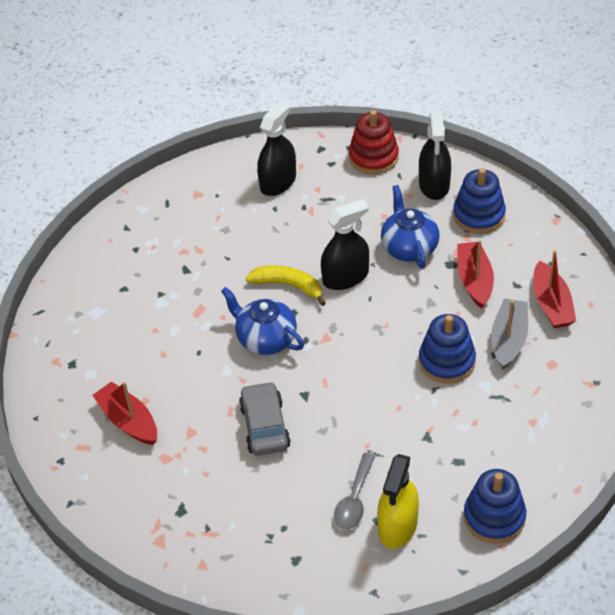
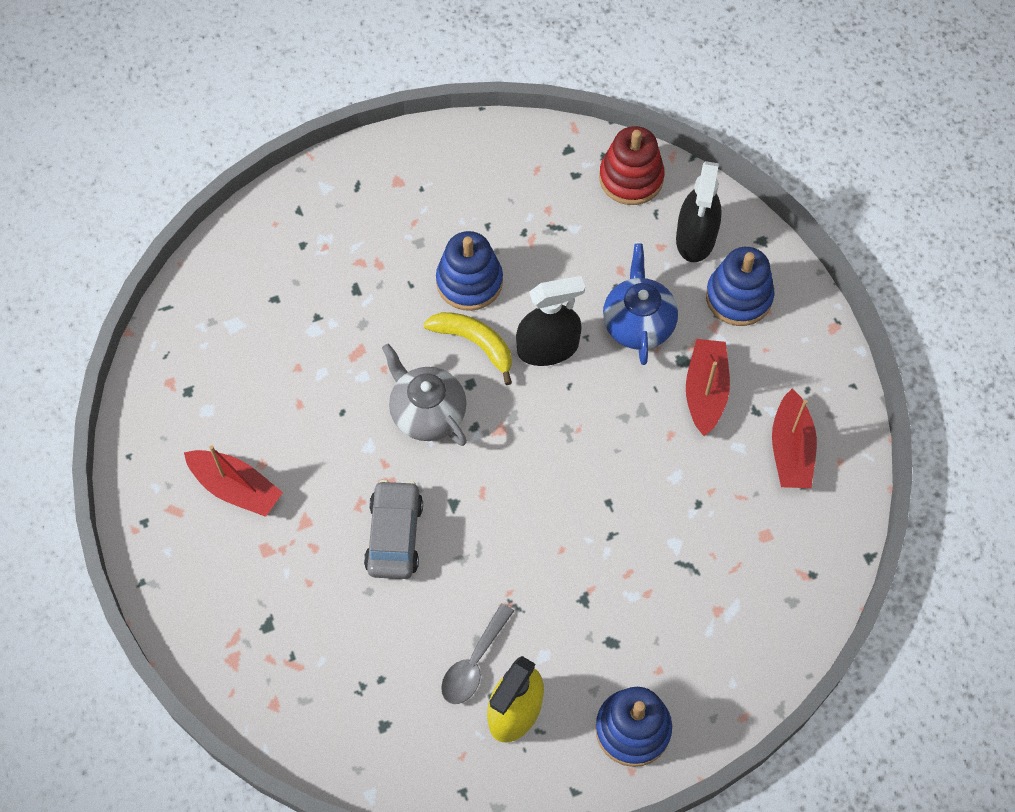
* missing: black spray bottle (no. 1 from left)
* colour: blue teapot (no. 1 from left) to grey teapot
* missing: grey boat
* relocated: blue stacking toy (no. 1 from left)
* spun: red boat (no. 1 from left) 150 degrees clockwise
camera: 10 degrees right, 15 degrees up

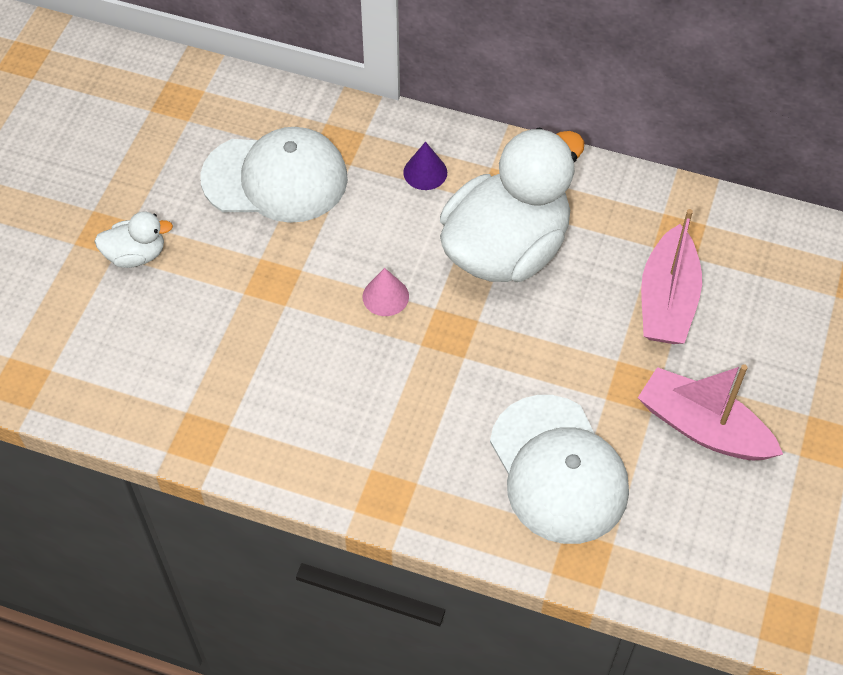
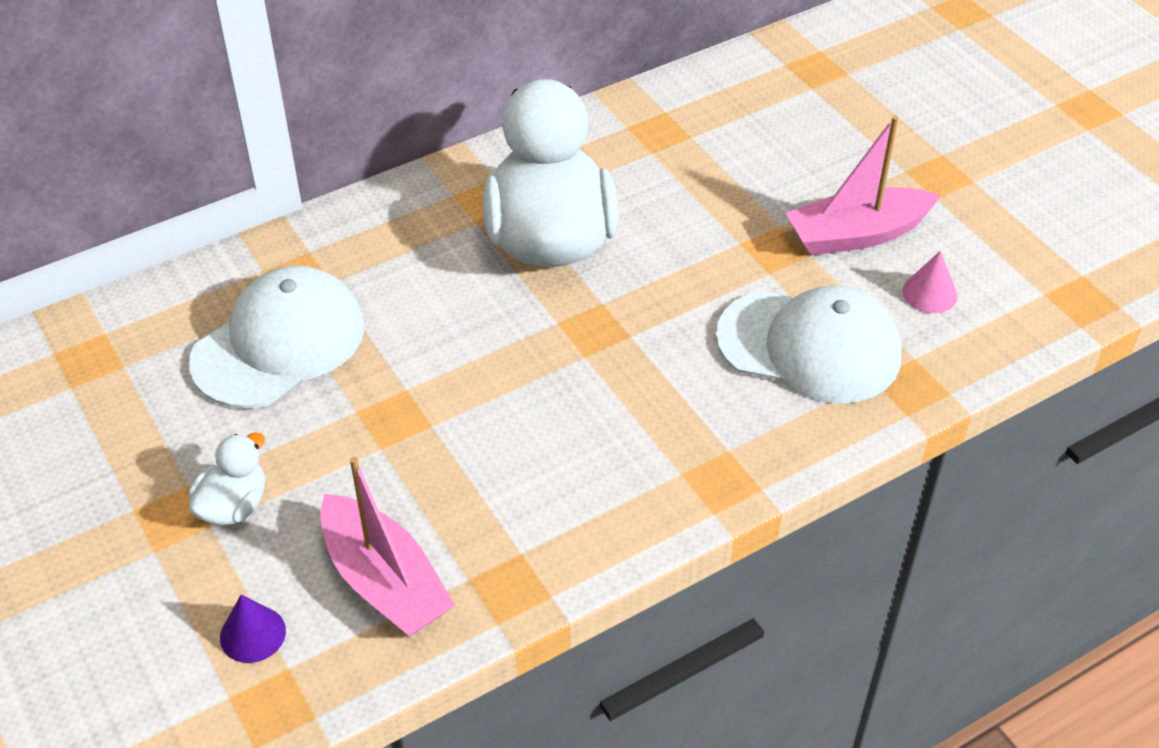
* relocated: purple cone
* relocated: pink boat (no. 1 from left)
* relocated: pink cone
camera: 50 degrees left, 10 degrees down

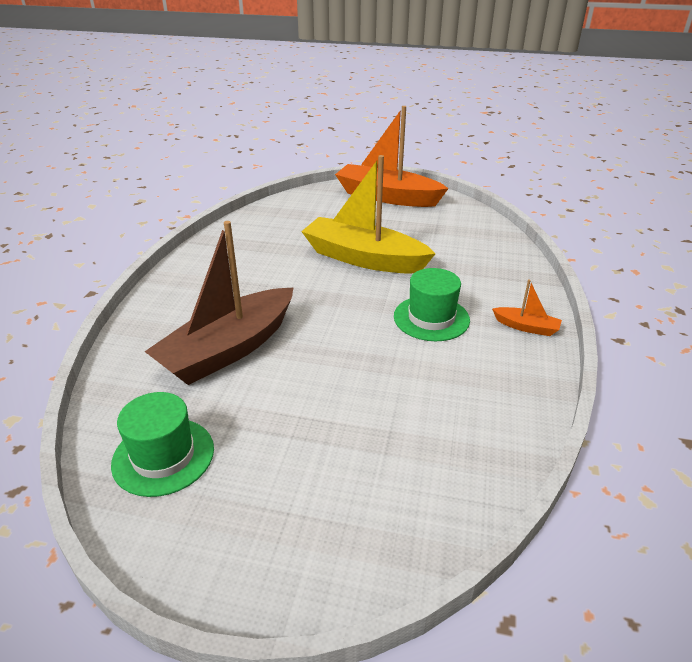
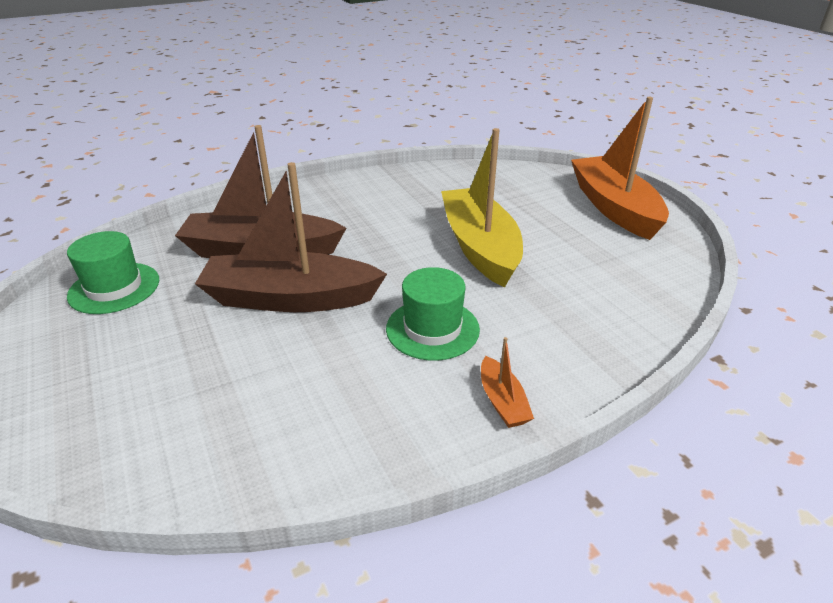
* appeared: brown boat (no. 2 from left)
camera: 50 degrees right, 0 degrees up

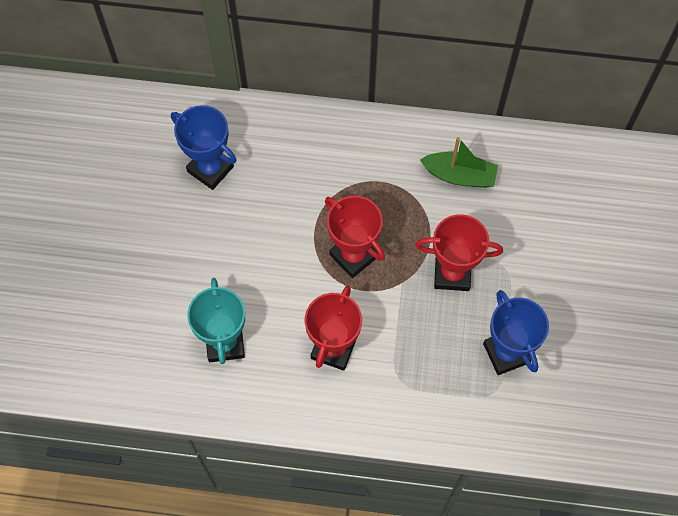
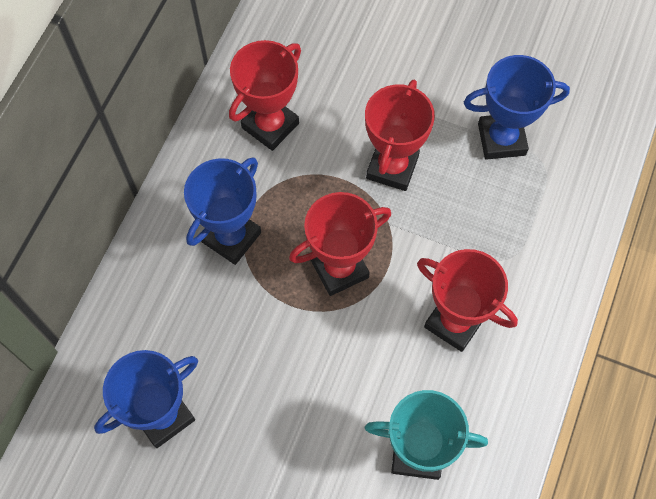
* exchanged: green boat to red trophy (no. 1 from left)
* appeared: blue trophy (no. 2 from left)
camera: 75 degrees left, 0 degrees up

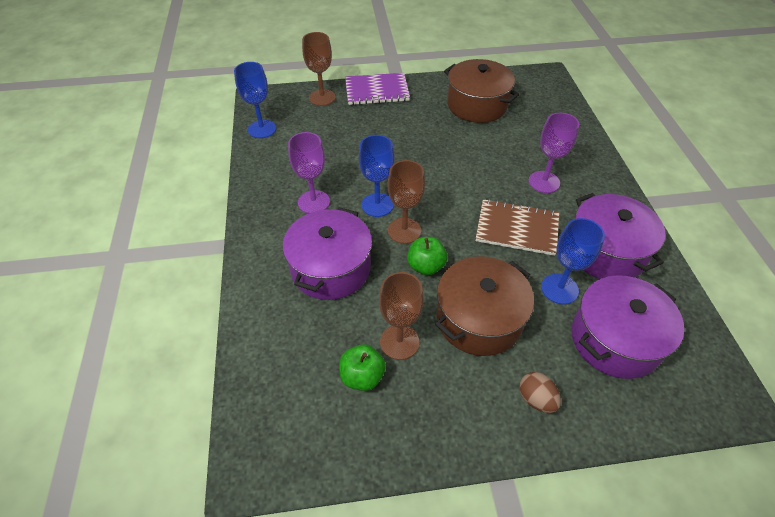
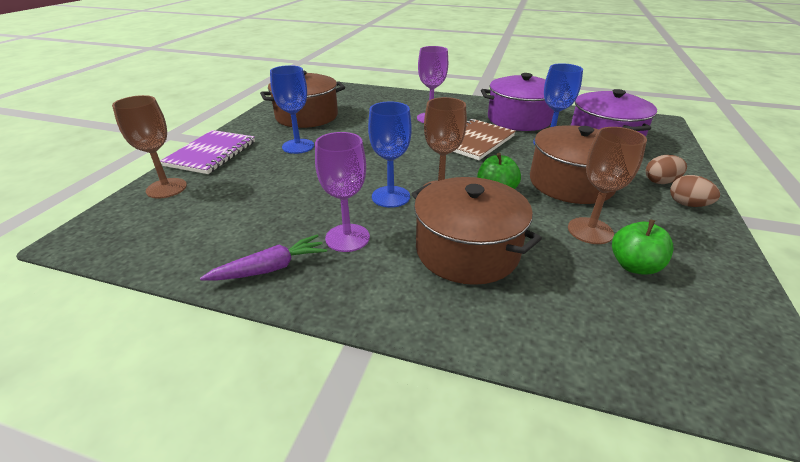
* relocated: blue goblet (no. 1 from left)
* colour: purple pot (no. 1 from left) to brown pot (no. 2 from left)
* appeared: brown egg (no. 2 from left)
* appeared: purple carrot
camera: 65 degrees left, 15 degrees down

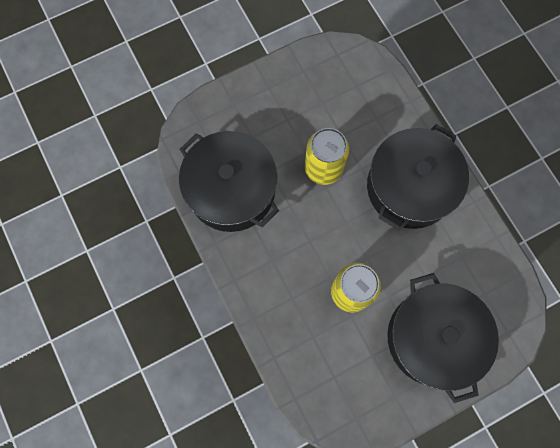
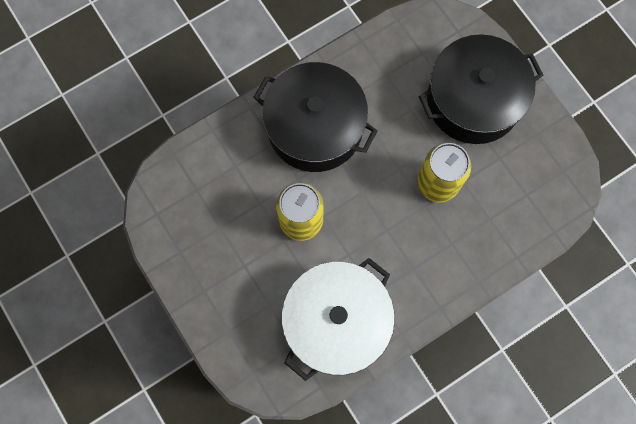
* colour: black pot (no. 1 from left) to white pot
camera: 95 degrees left, 0 degrees up

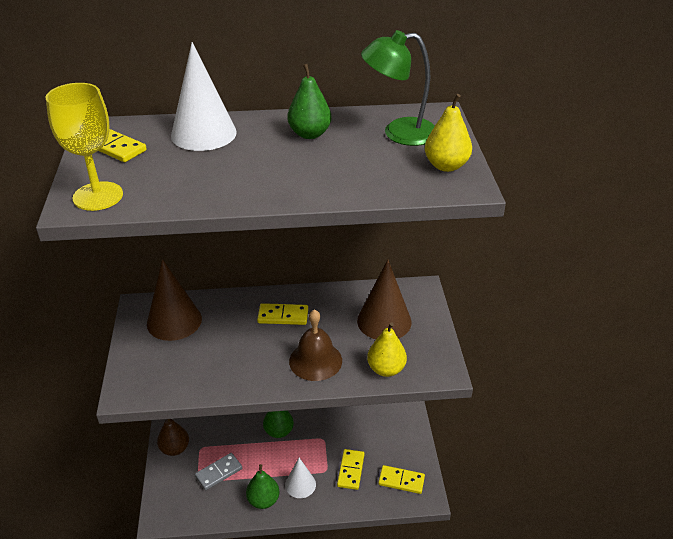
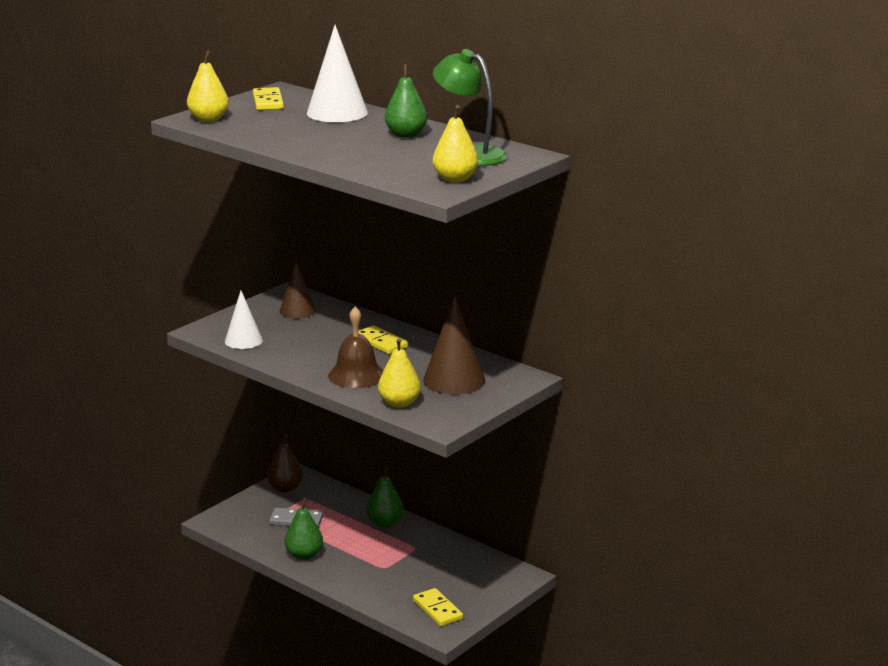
* exchanged: yellow goblet to yellow pear (no. 1 from left)
* size: brown cone (no. 1 from left) x0.64
* missing: yellow domino (no. 3 from left)
* relocated: white cone (no. 2 from left in the first image) to white cone (no. 1 from left)
camera: 45 degrees right, 15 degrees down

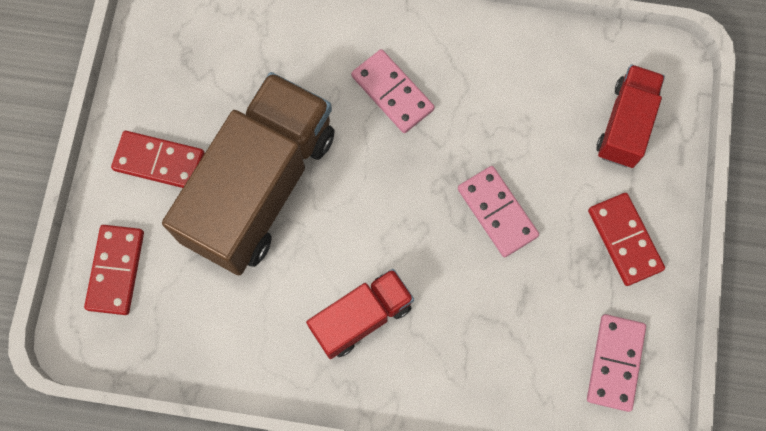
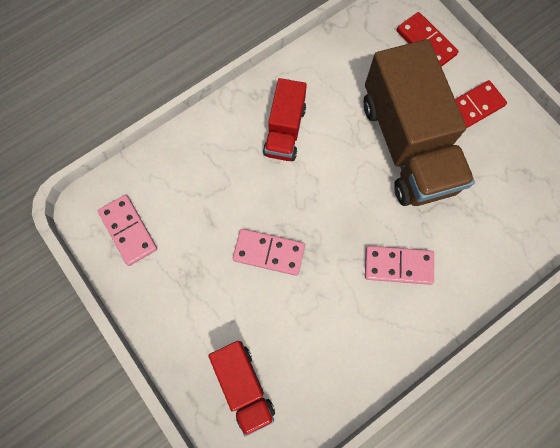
* missing: red domino (no. 3 from left)
camera: 135 degrees right, 0 degrees up

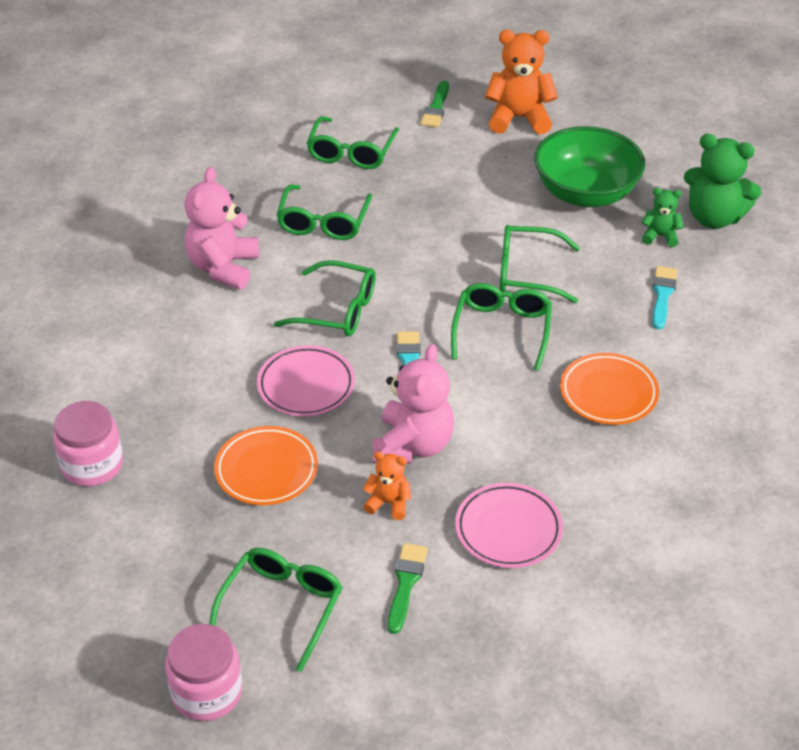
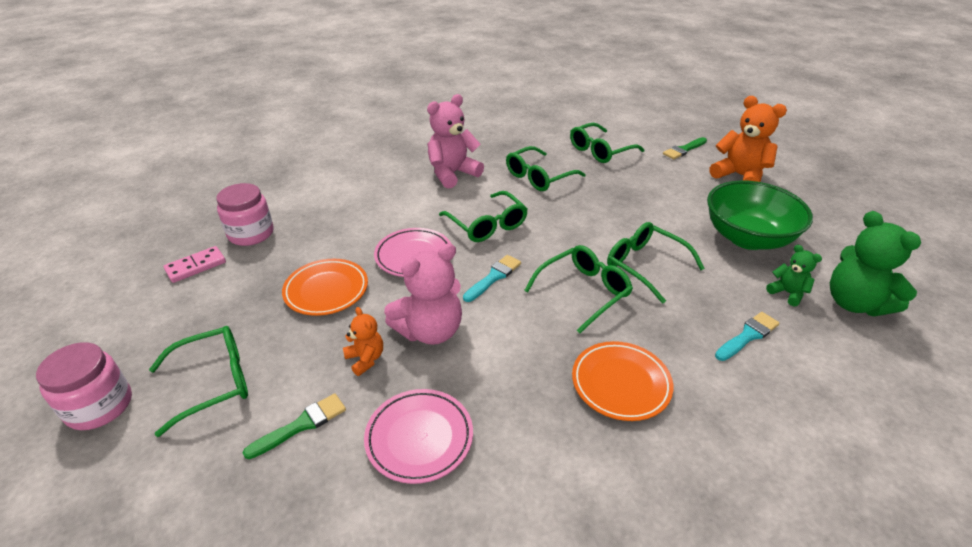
* appeared: pink domino
camera: 40 degrees right, 5 degrees down

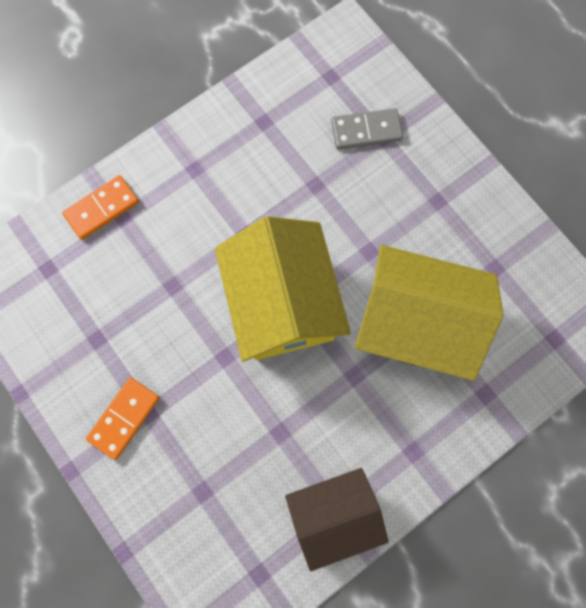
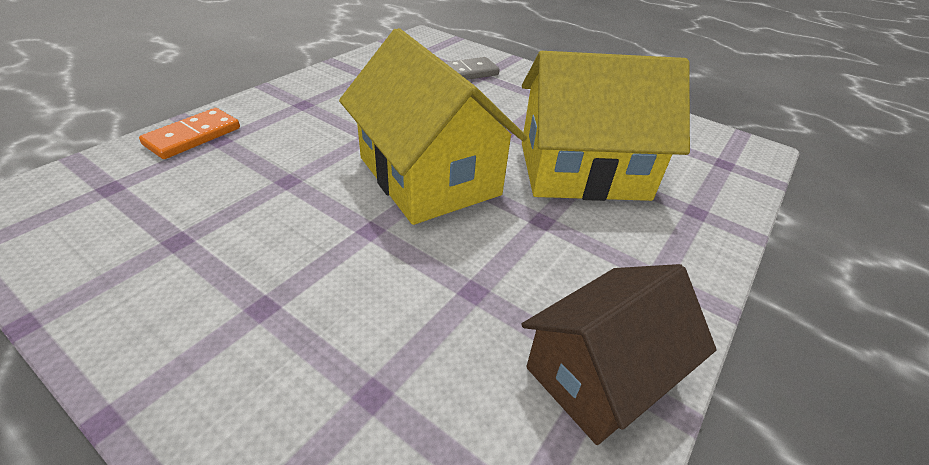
* missing: orange domino (no. 2 from left)
camera: 20 degrees left, 35 degrees down

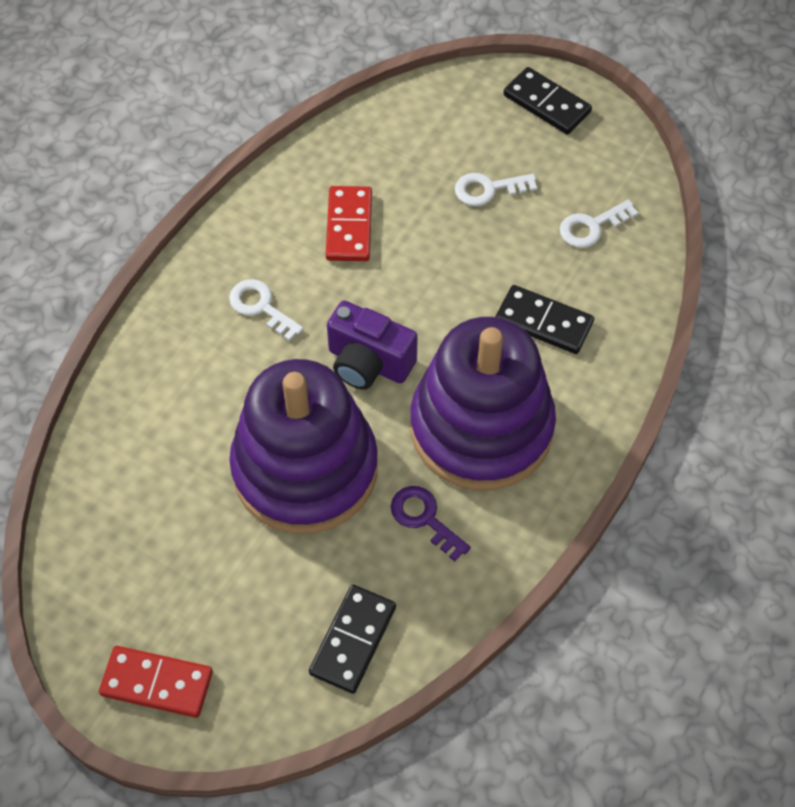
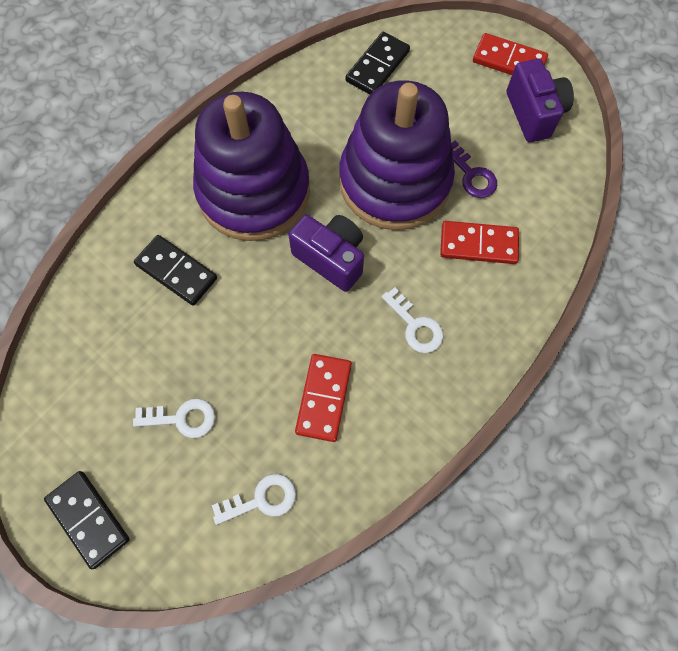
* relocated: white key (no. 3 from left in the first image) to white key (no. 2 from left)
* relocated: purple key
* appeared: purple camera (no. 2 from left)
* appeared: red domino (no. 2 from left)
camera: 170 degrees left, 10 degrees up

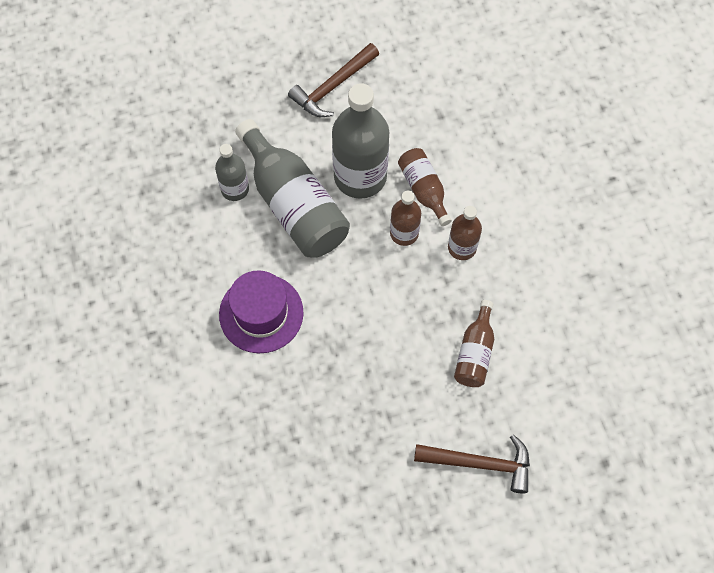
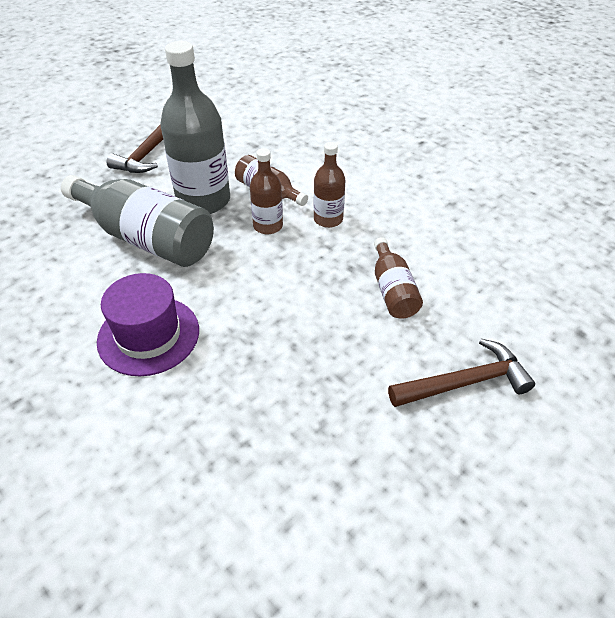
* missing: grey bottle (no. 1 from left)
camera: 25 degrees left, 20 degrees down

